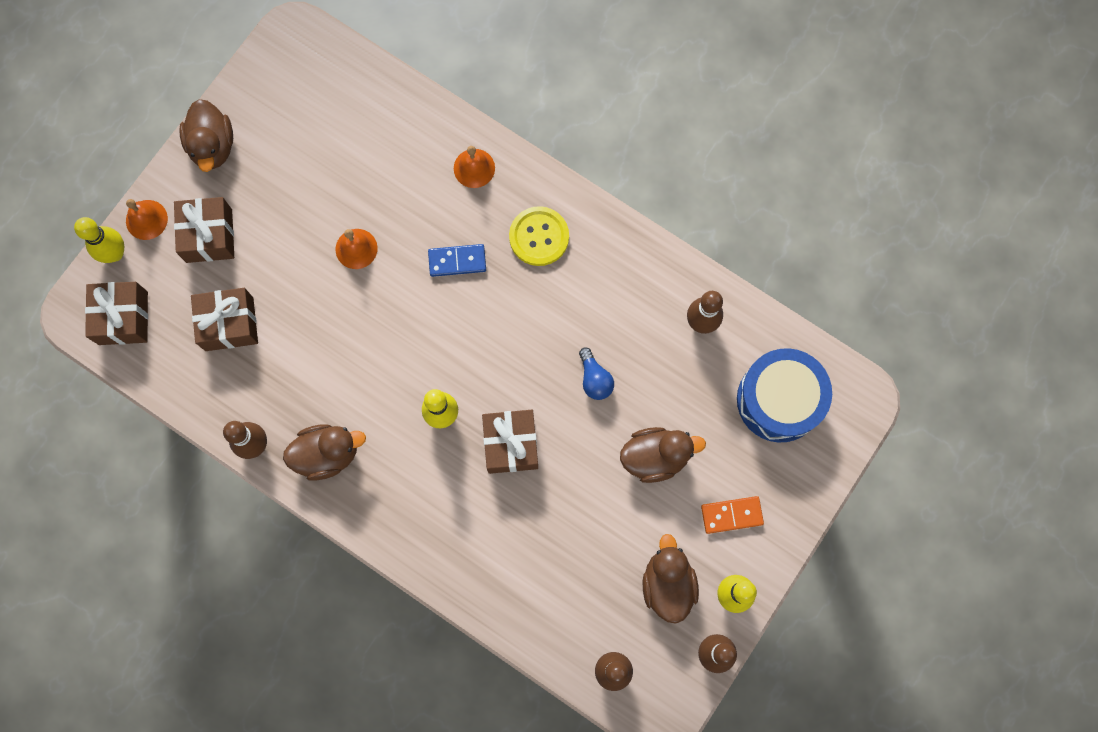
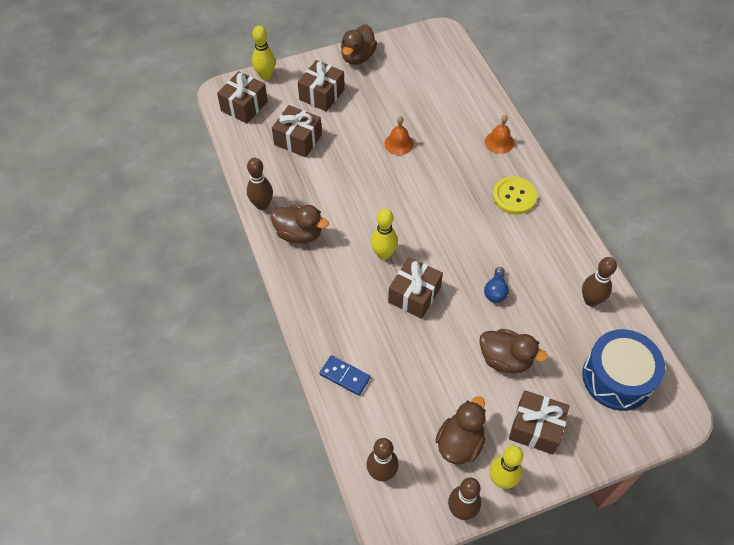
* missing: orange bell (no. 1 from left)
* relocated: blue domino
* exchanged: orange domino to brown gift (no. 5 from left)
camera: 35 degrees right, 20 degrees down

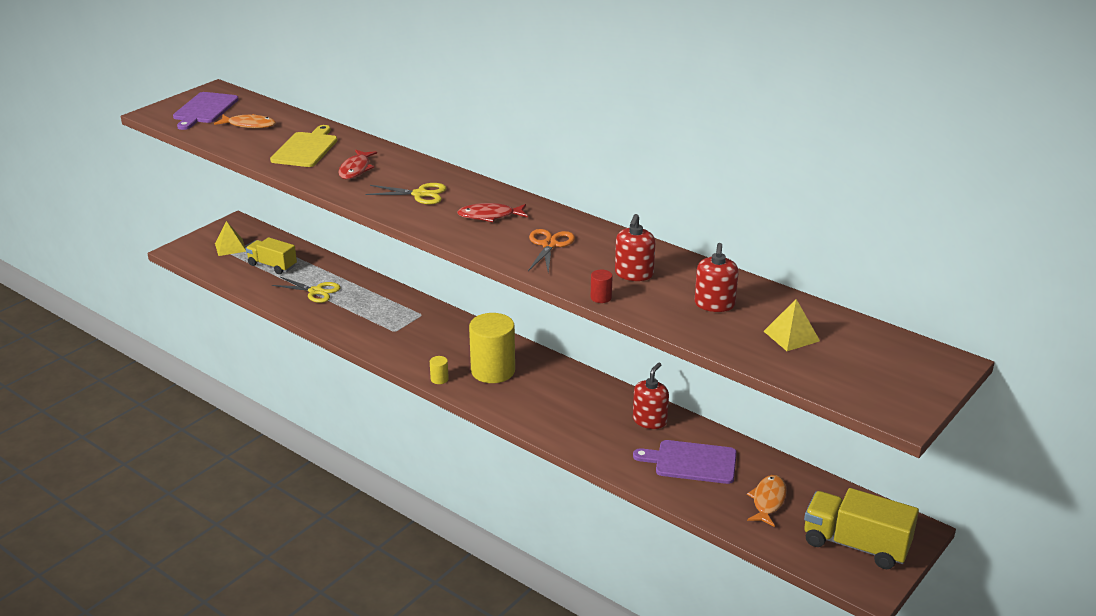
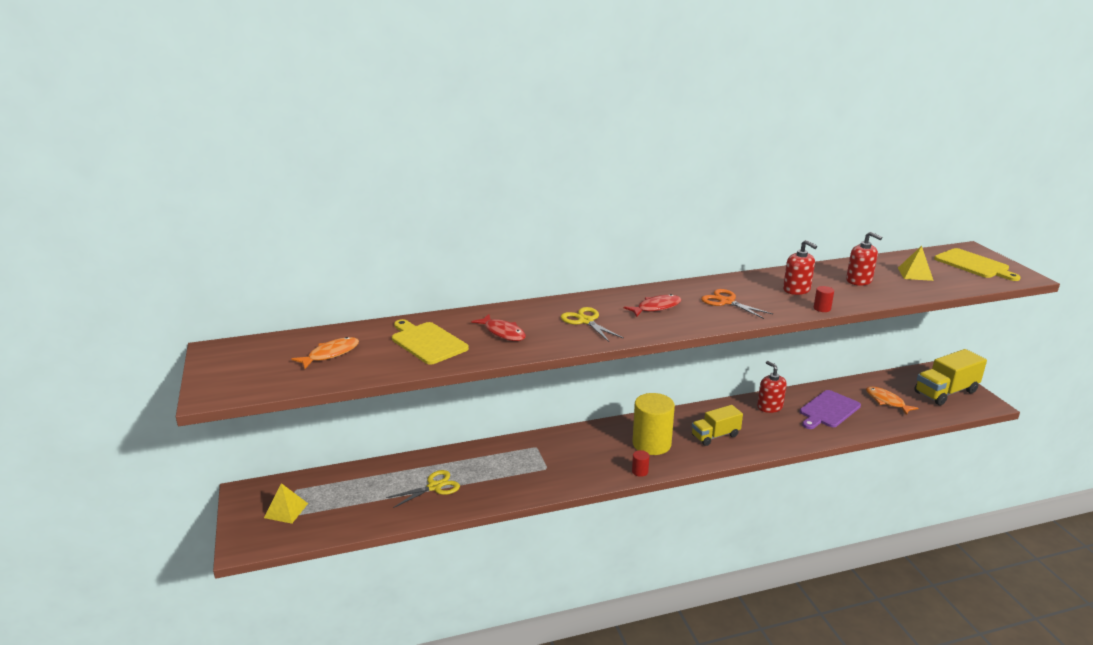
* missing: purple cutting board (no. 1 from left)
* spun: yellow scissors (no. 2 from left) 75 degrees counterclockwise
* spun: red fish (no. 2 from left) 150 degrees counterclockwise
* relocated: yellow truck (no. 1 from left)
* colour: yellow cylinder (no. 1 from left) to red cylinder (no. 1 from left)
* appeared: yellow cutting board (no. 2 from left)
camera: 55 degrees left, 5 degrees down

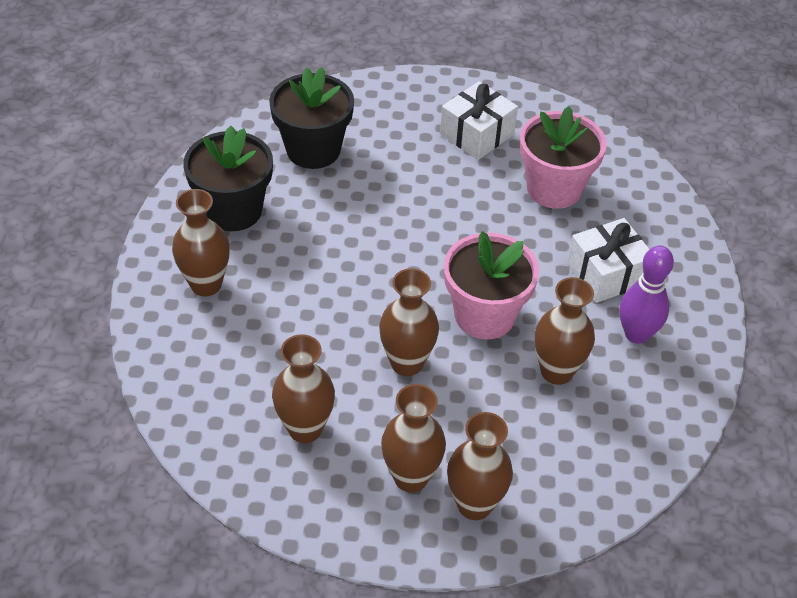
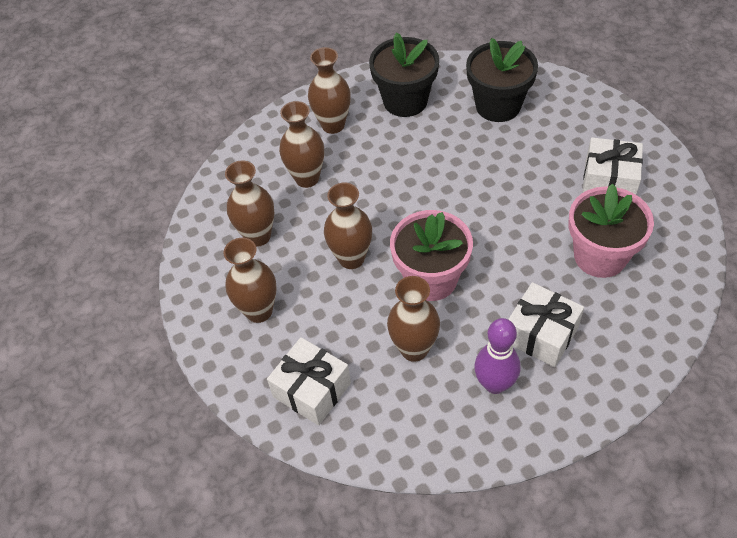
* relocated: brown vase (no. 5 from left in the first image) to brown vase (no. 3 from left)
* appeared: white gift (no. 1 from left)
camera: 65 degrees right, 5 degrees up

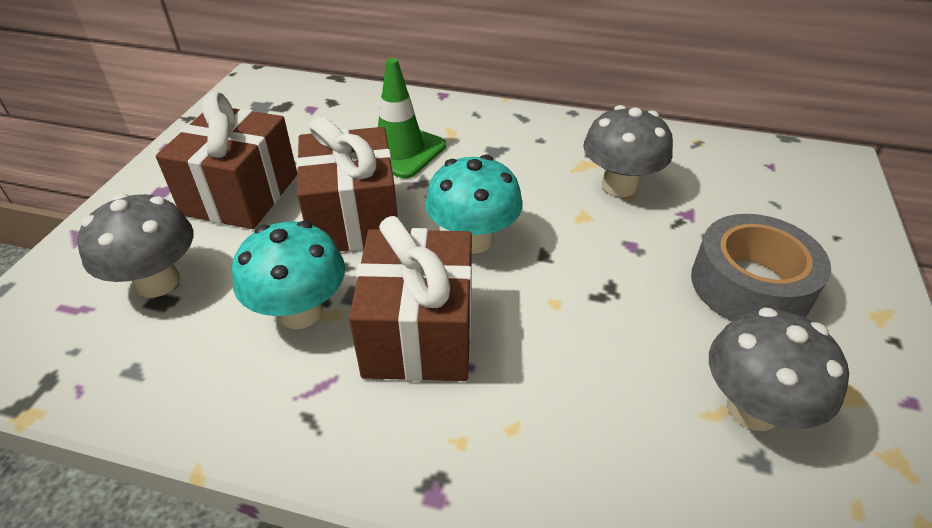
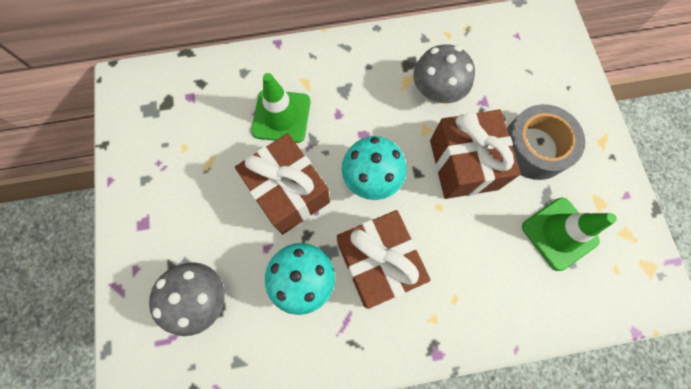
* relocated: brown gift (no. 1 from left in the first image) to brown gift (no. 3 from left)
* exchanged: grey mushroom (no. 3 from left) to green traffic cone (no. 2 from left)
camera: 25 degrees left, 30 degrees up

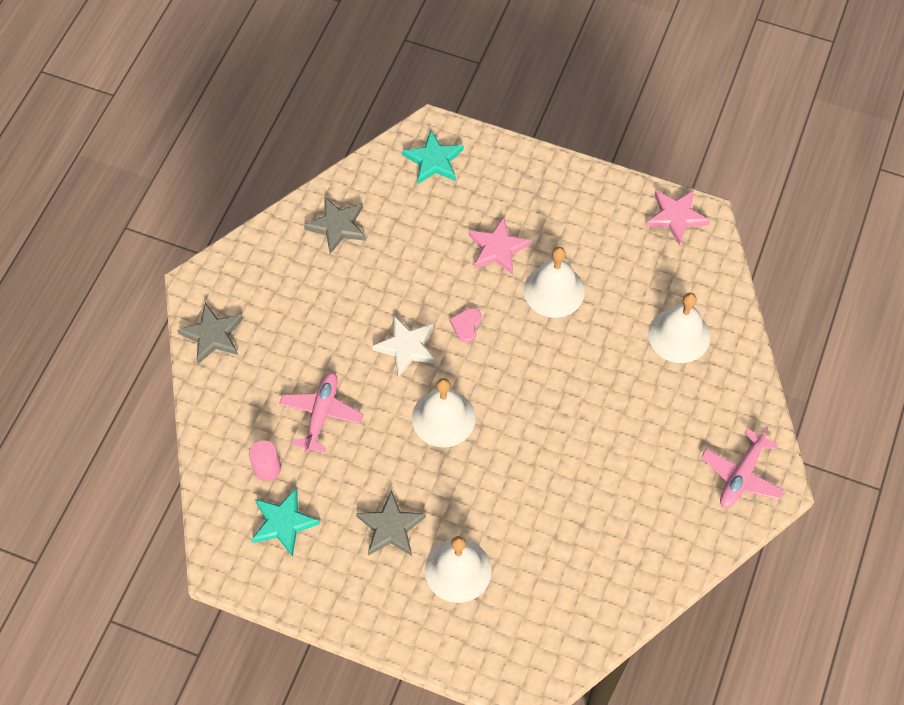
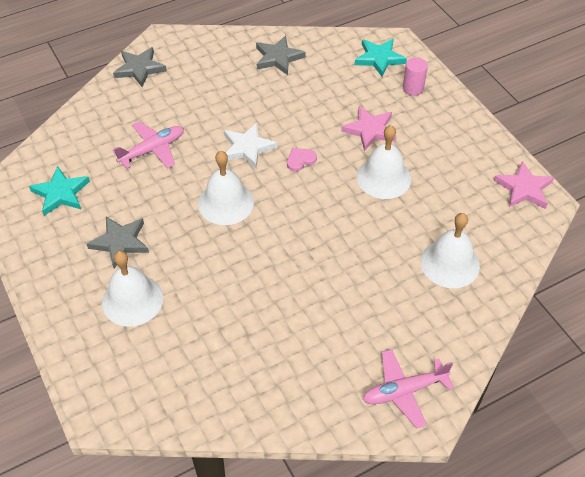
* relocated: pink cylinder
camera: 40 degrees right, 10 degrees down

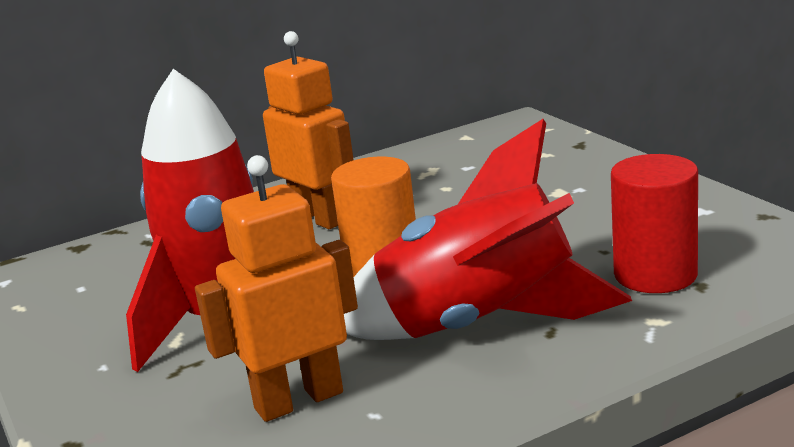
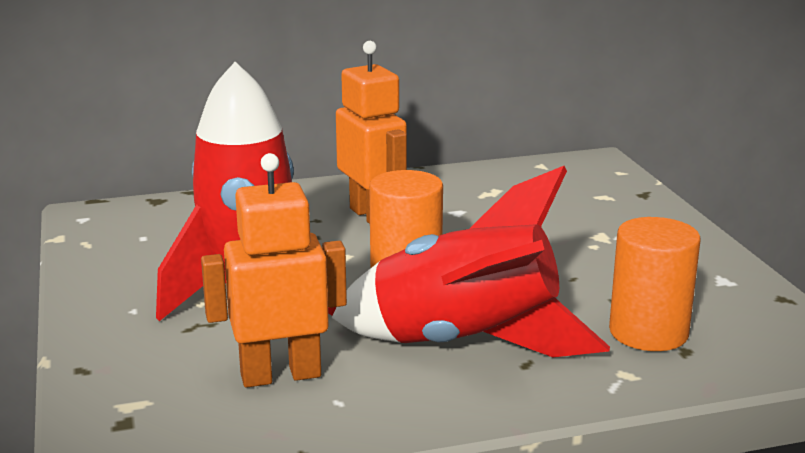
* colour: red cylinder to orange cylinder (no. 2 from left)
camera: 10 degrees right, 0 degrees up

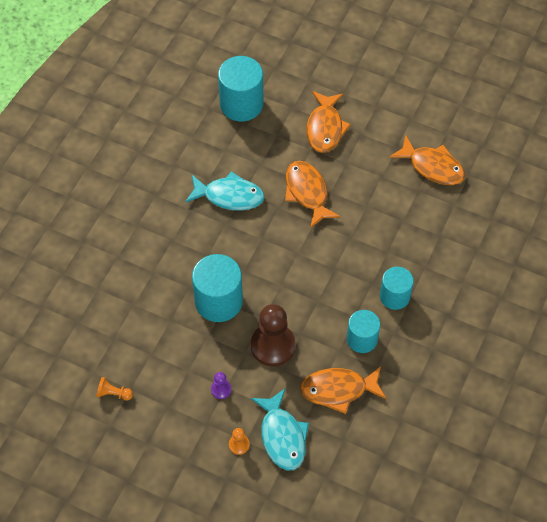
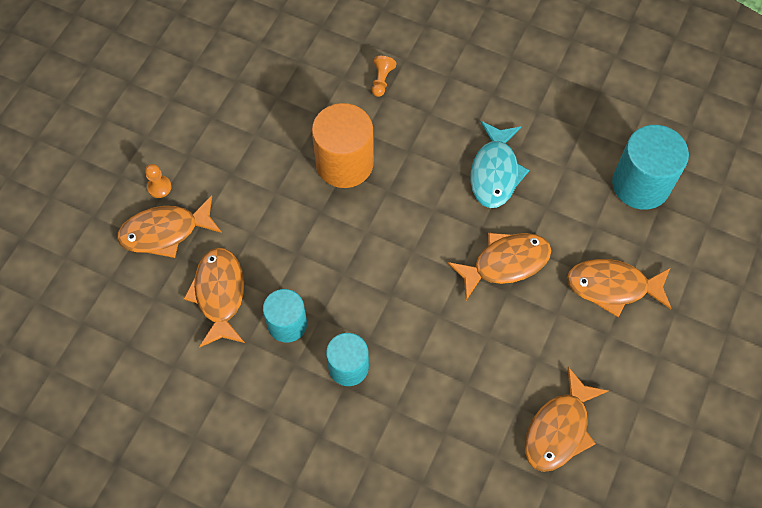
* colour: turquoise cylinder (no. 1 from left) to orange cylinder
* missing: brown pawn
* missing: purple pawn
* relocated: orange pawn (no. 1 from left in the first image) to orange pawn (no. 2 from left)
* colour: turquoise fish (no. 2 from left) to orange fish (no. 1 from left)
camera: 90 degrees right, 5 degrees up

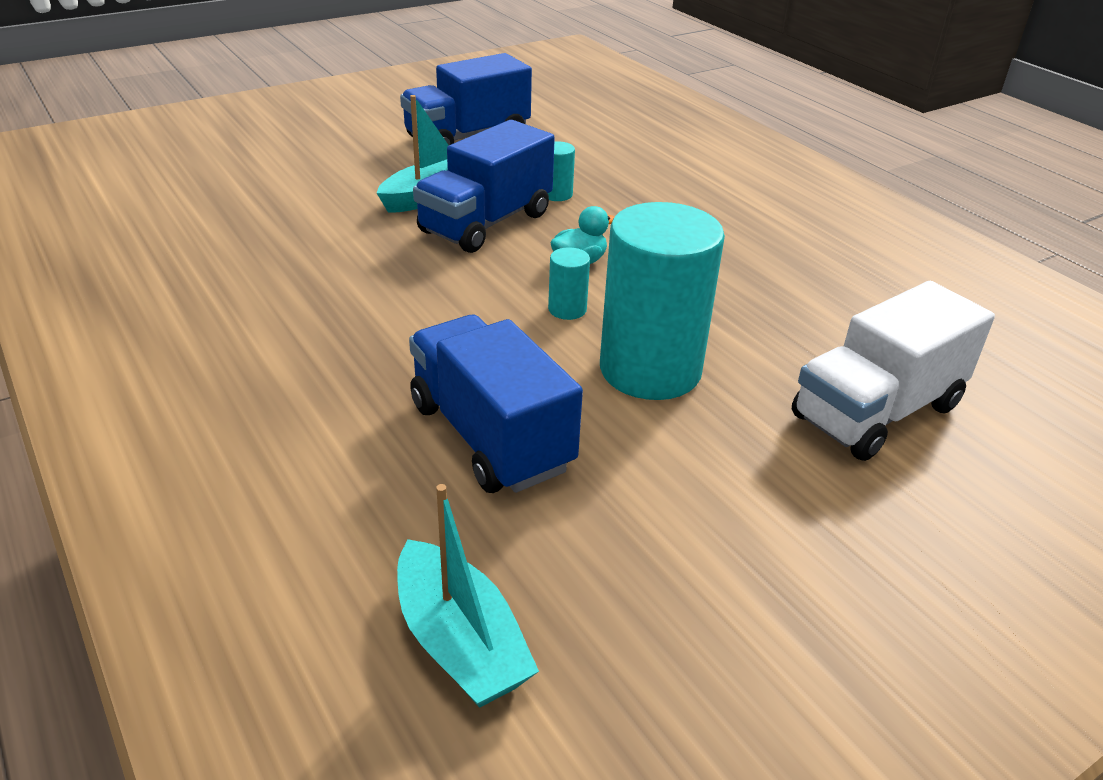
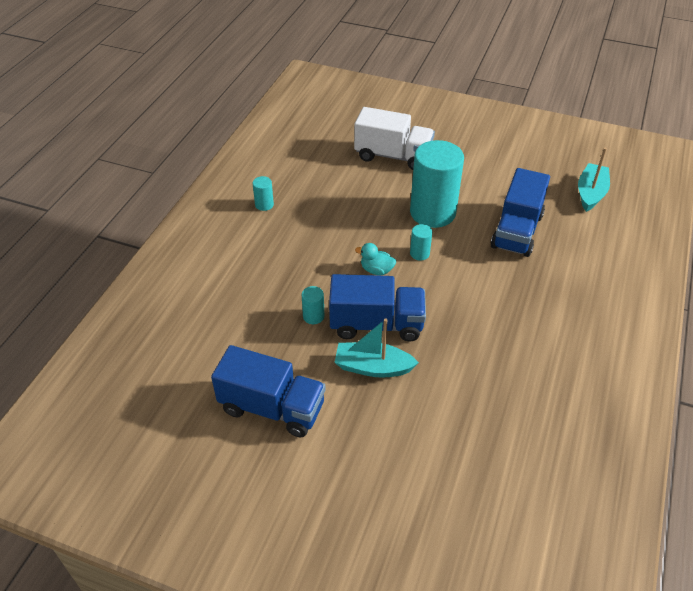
* appeared: turquoise cylinder (no. 1 from left)
camera: 125 degrees left, 10 degrees up

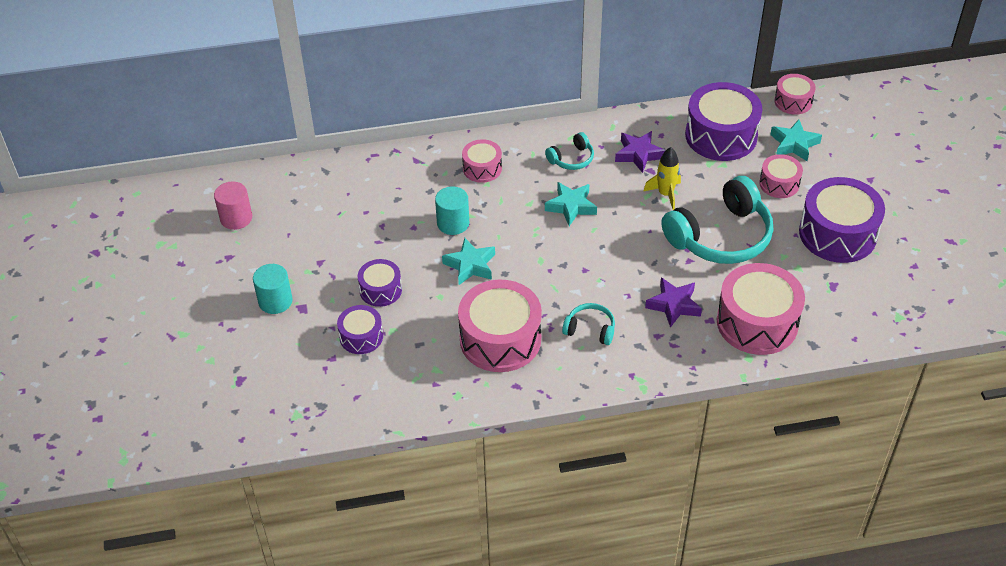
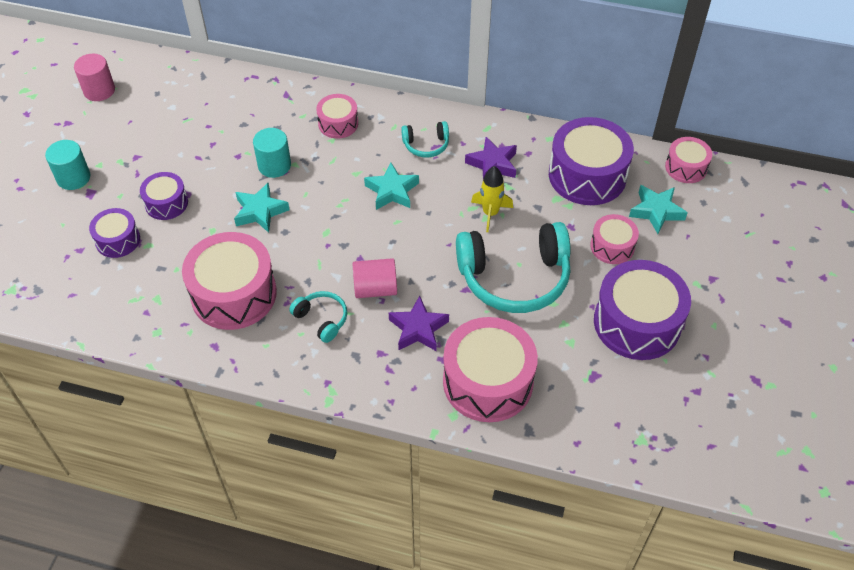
* appeared: pink cylinder (no. 2 from left)
camera: 25 degrees right, 5 degrees up

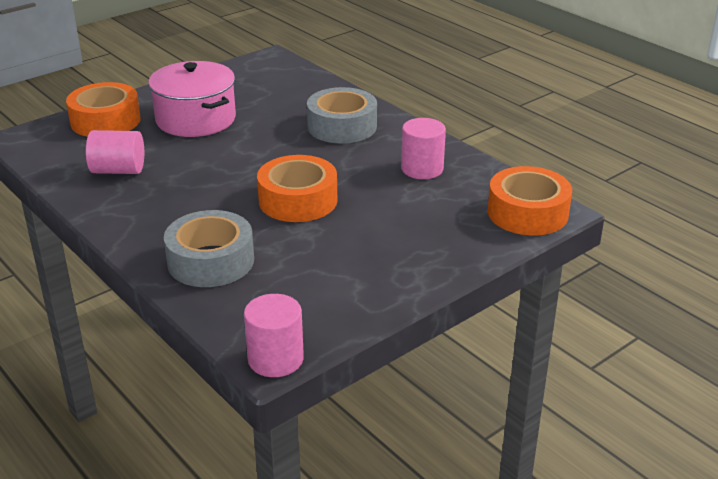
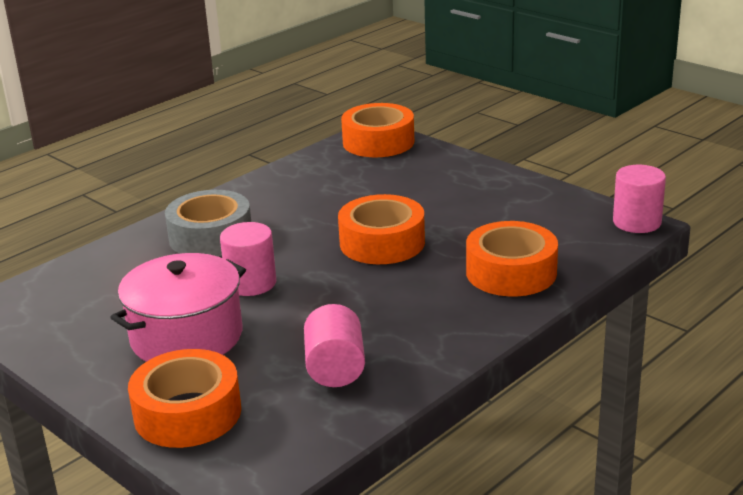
* relocated: pink cylinder (no. 3 from left in the first image) to pink cylinder (no. 1 from left)
* colour: grey tape (no. 1 from left) to orange tape (no. 4 from left)
camera: 95 degrees left, 5 degrees down

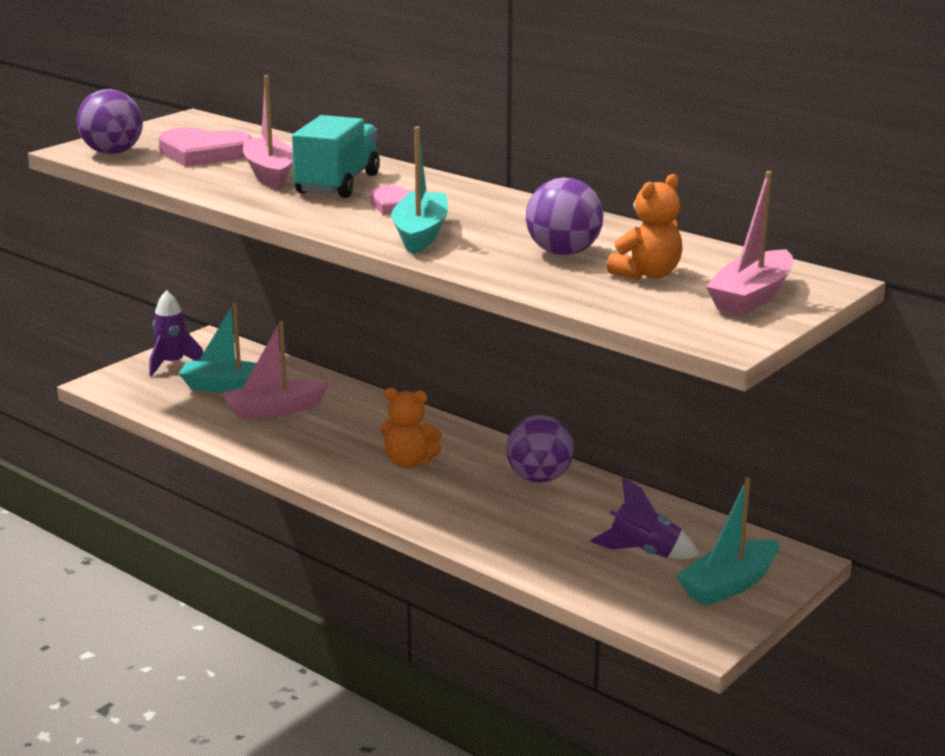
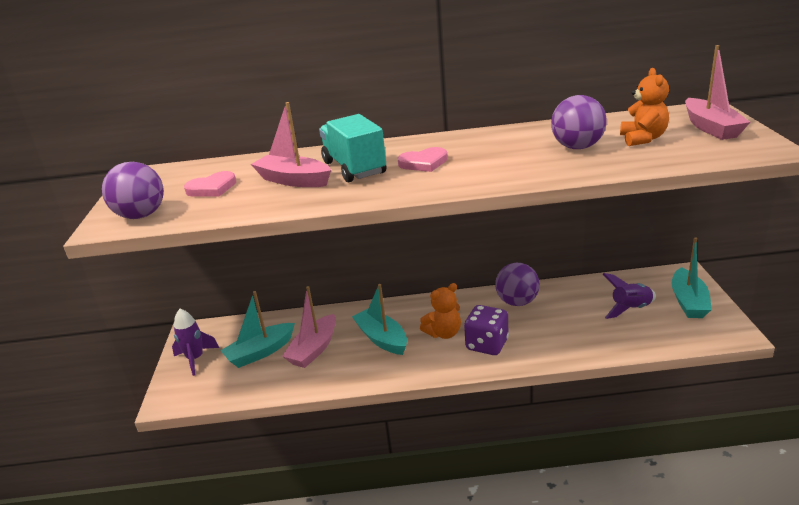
* relocated: turquoise boat (no. 2 from left)
* size: pink heart (no. 1 from left) x0.65
* appeared: purple dice
camera: 40 degrees left, 5 degrees up

